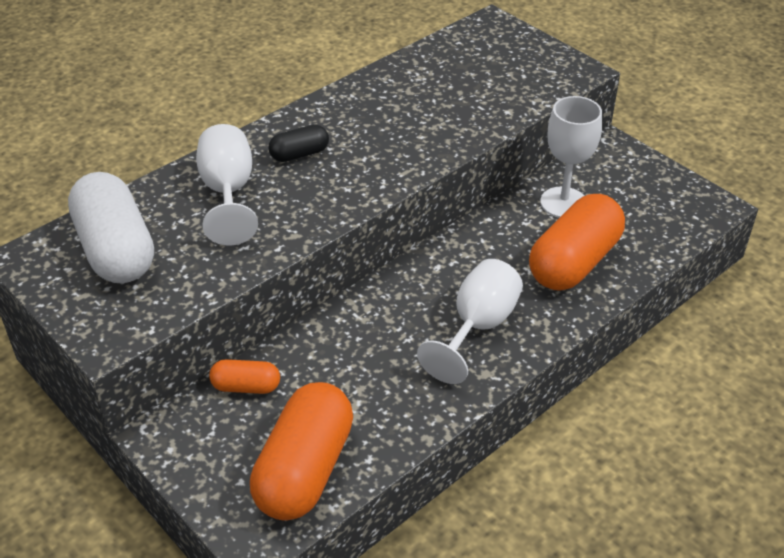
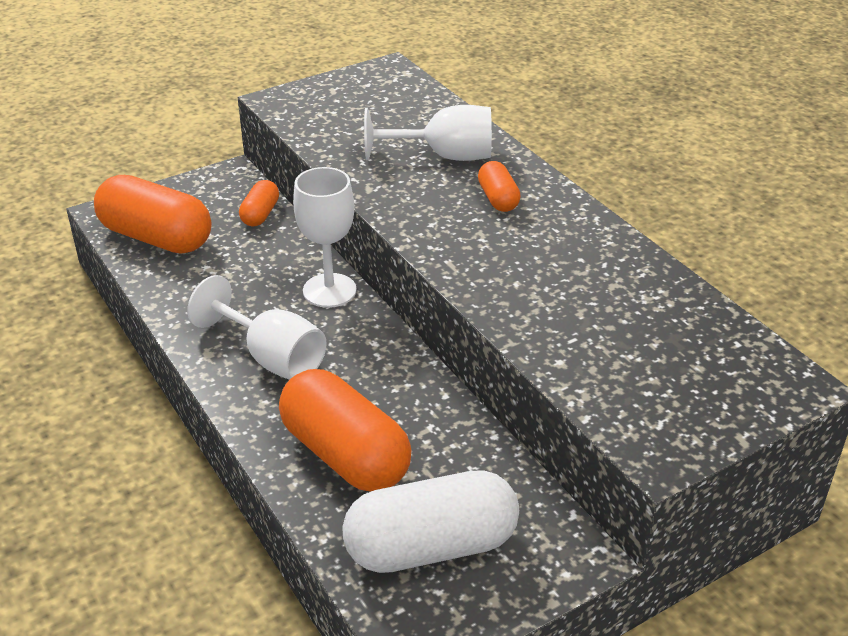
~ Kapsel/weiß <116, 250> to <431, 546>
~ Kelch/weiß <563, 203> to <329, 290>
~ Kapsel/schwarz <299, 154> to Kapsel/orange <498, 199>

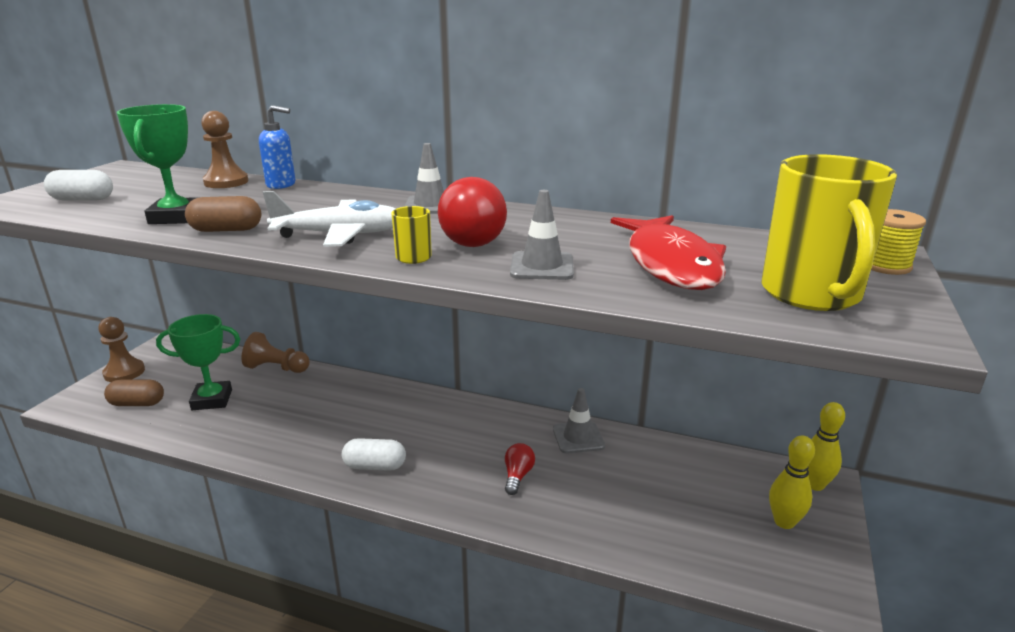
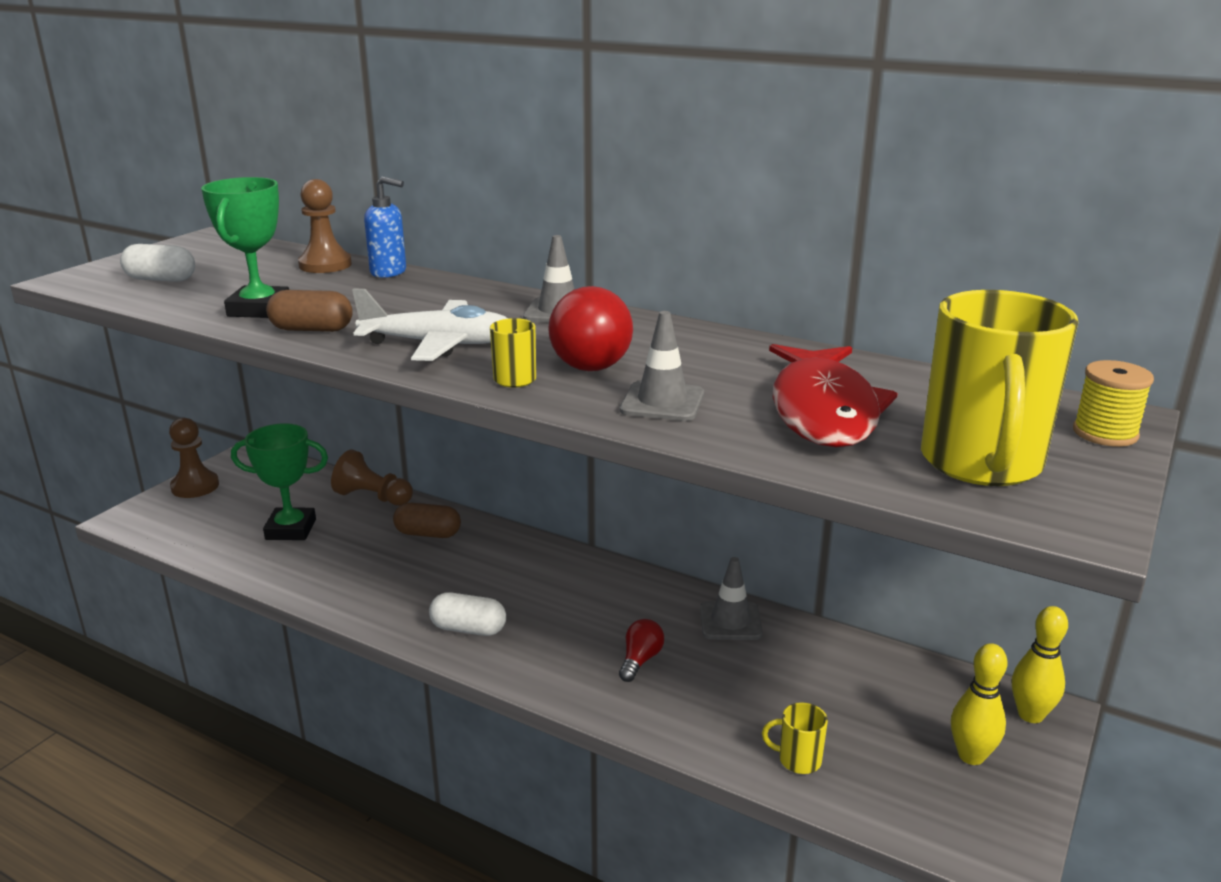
+ Tasse/gelb <798, 760>
~ Kapsel/braun <137, 403> to <428, 534>

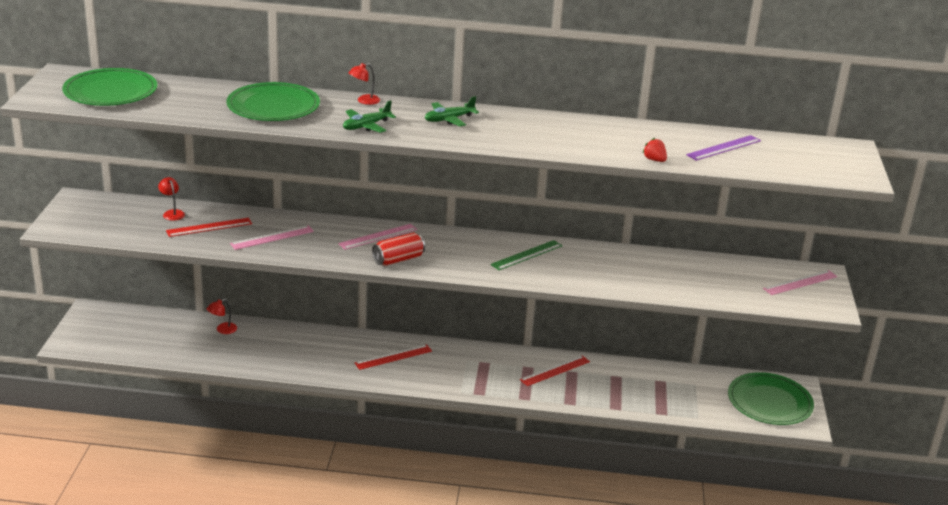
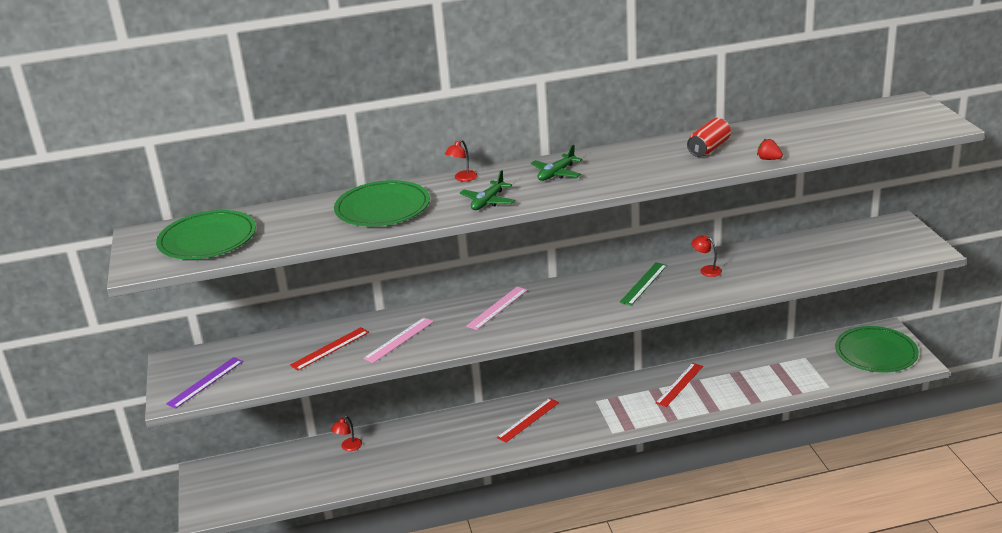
- Lineal/rosa <800, 282>
~ Lampe/rot <172, 213> to <706, 270>
~ Dose/rot <398, 259> to <709, 148>
~ Lineal/lila <724, 148> to <205, 382>

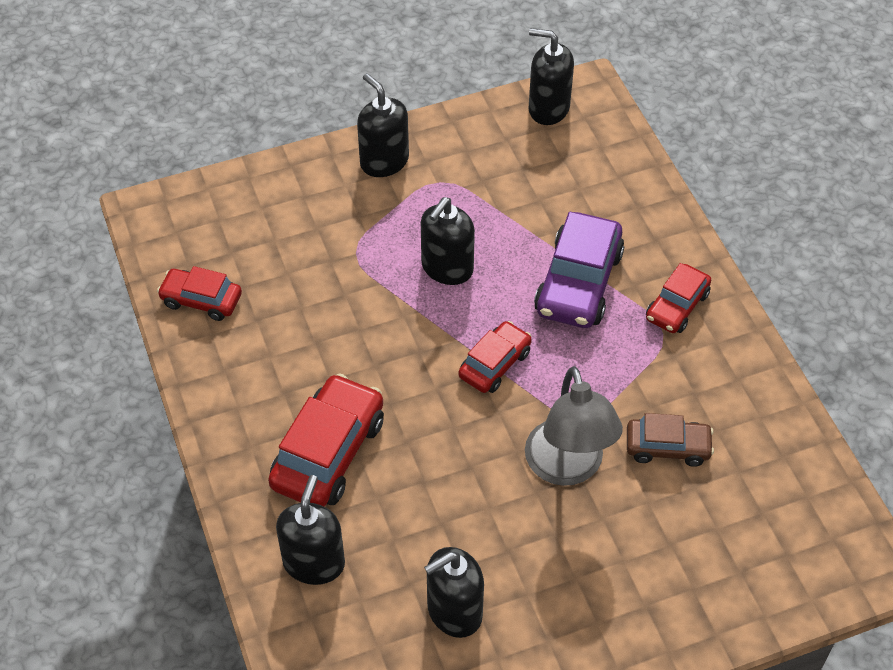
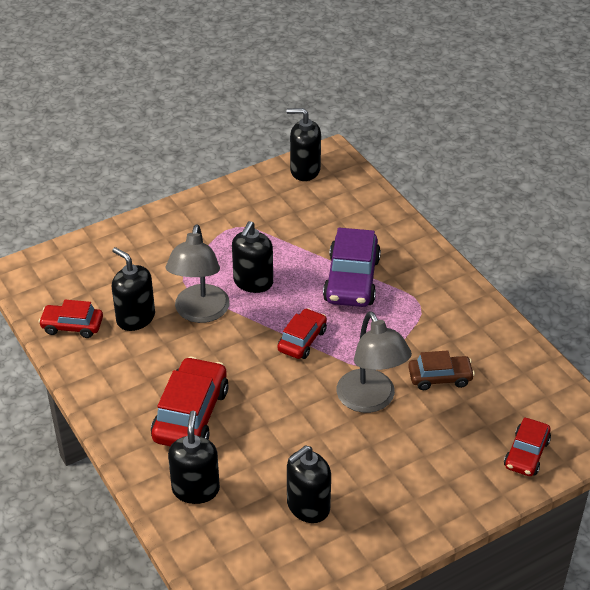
+ Lampe/grau <200, 313>
~ Seifenspender/schwarz <384, 161> to <135, 318>
~ Auto/rot <677, 306> to <526, 454>

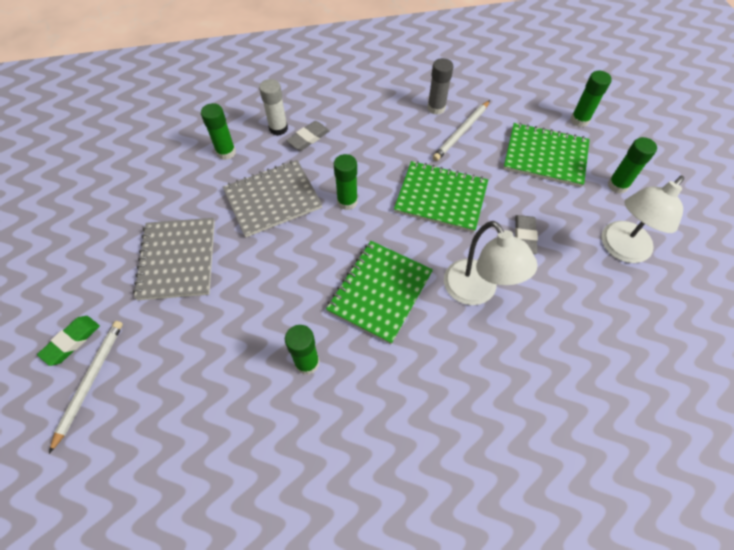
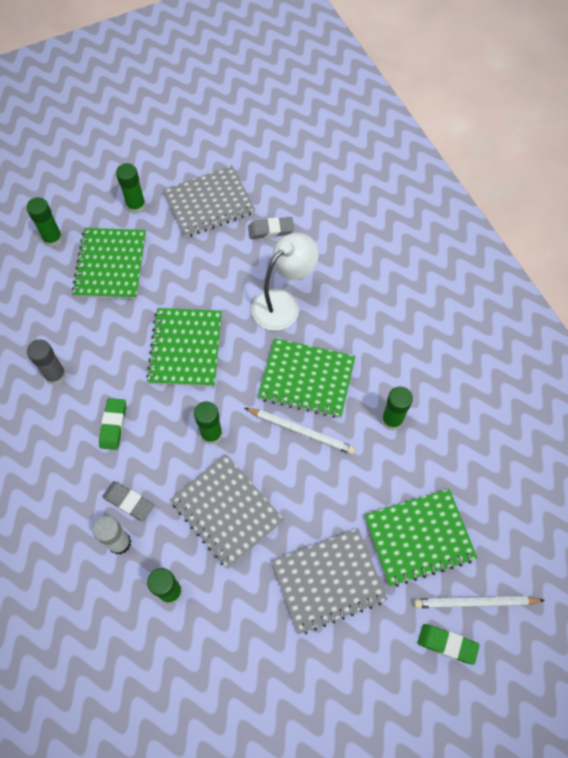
+ Radiergummi/grün <113, 425>
+ Notizbuch/grün <419, 537>
~ Bleistift/weiß <461, 132> to <301, 431>
~ Radiergummi/grau <524, 236> to <271, 230>
~ Lampe/weiß <620, 249> to Notizbuch/grau <209, 203>

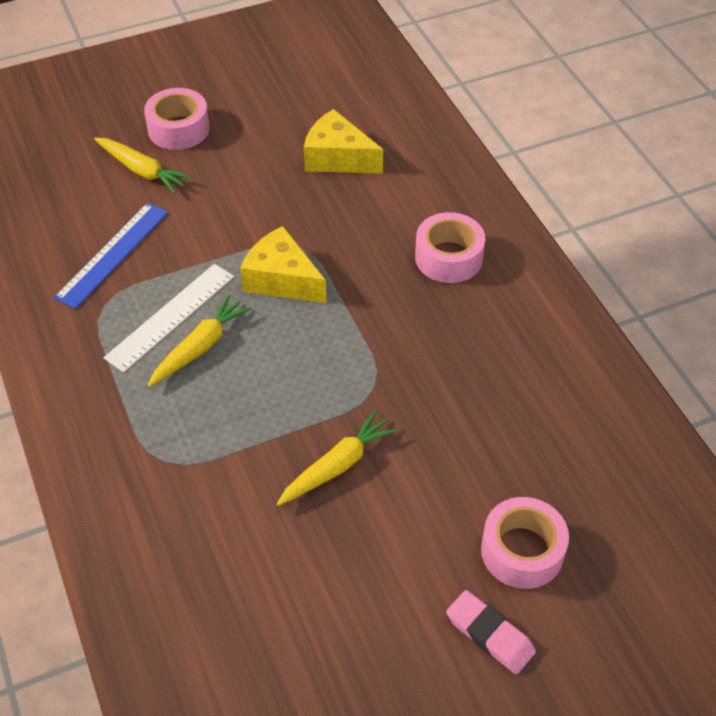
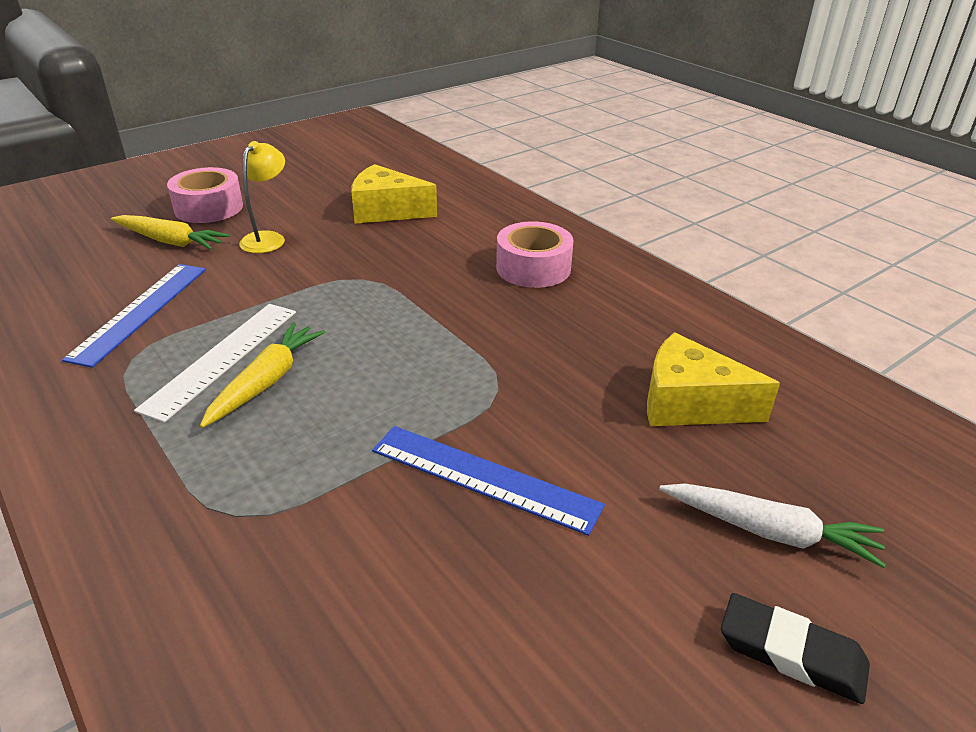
+ Lampe/gelb <268, 238>
~ Käse/gelb <282, 279> to <690, 403>
~ Karotte/gelb <337, 466> to Lineal/blau <484, 478>
~ Klebeband/rosa <522, 551> to Karotte/weiß <770, 532>
~ Radiergummi/rosa <490, 634> to Radiergummi/schwarz <791, 653>

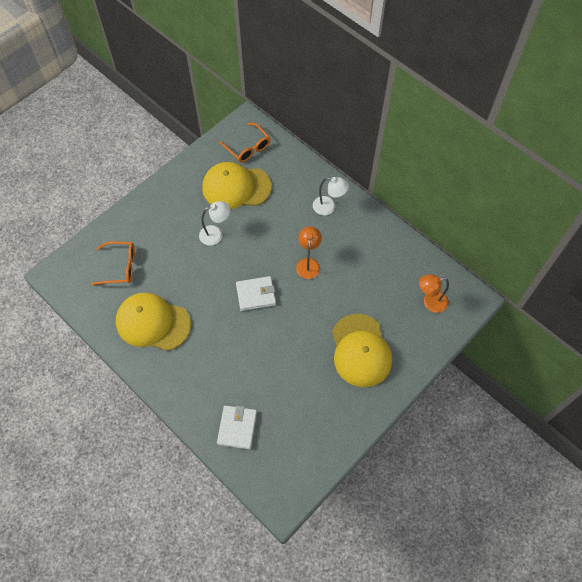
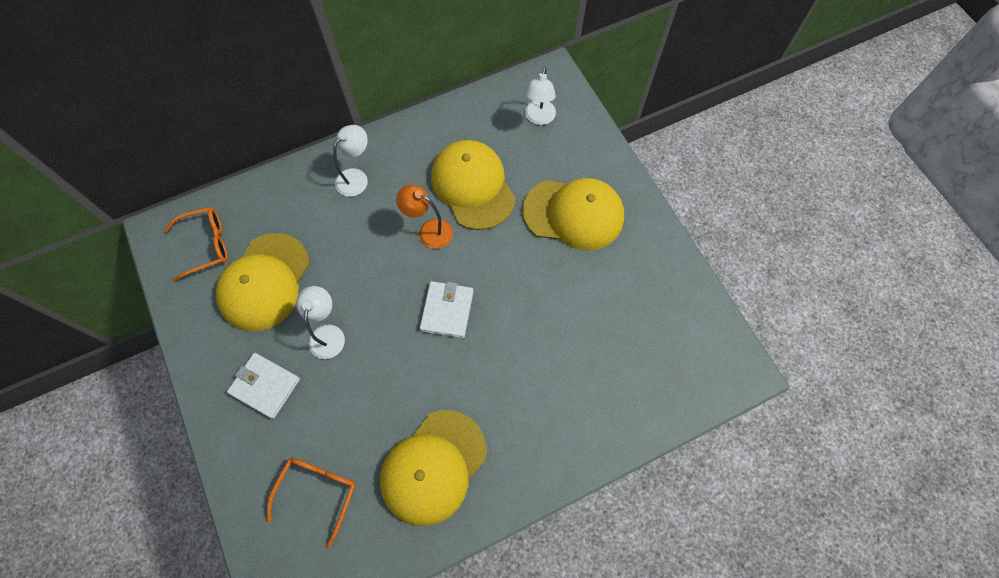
+ Kappe/gelb <473, 186>
~ Geldbörse/weiß <237, 428> to <265, 386>
~ Lampe/orange <430, 302> to Lampe/weiß <538, 118>

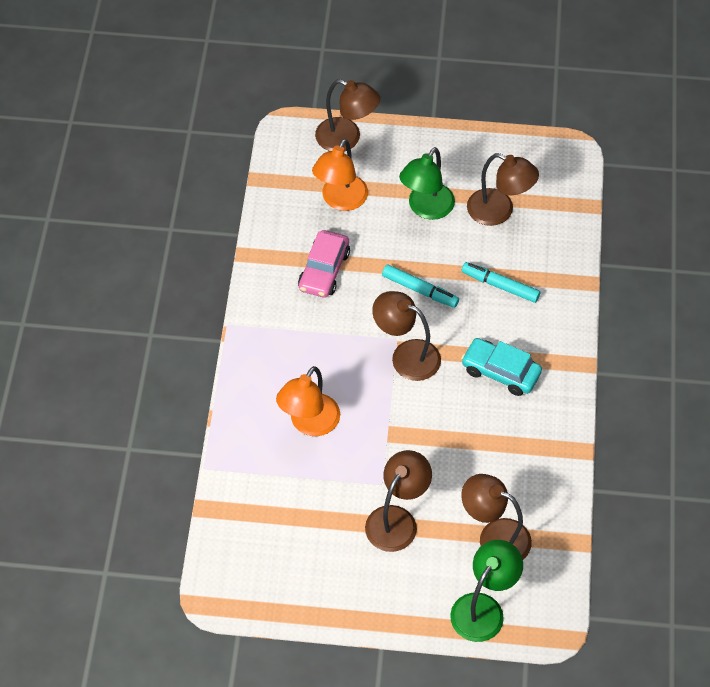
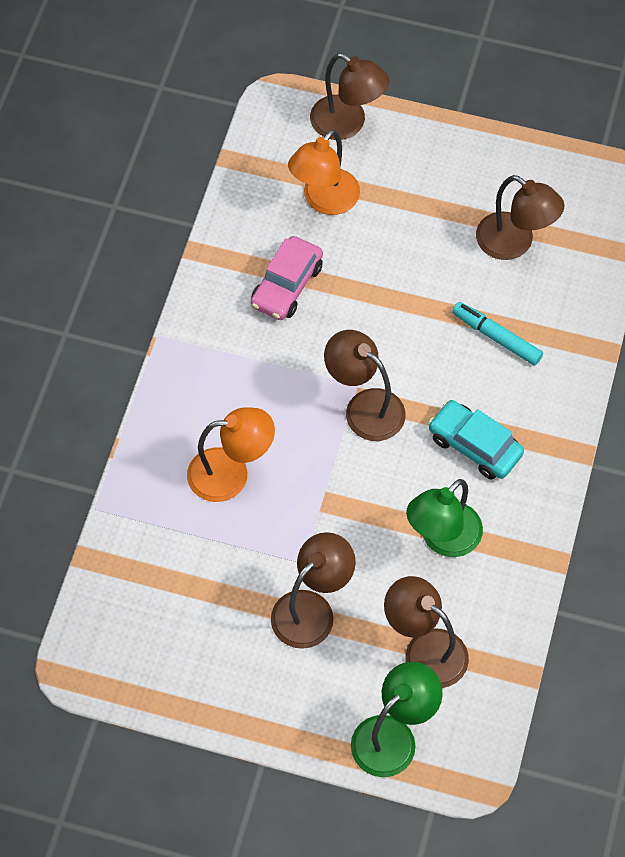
- Filzstift/türkis <420, 290>
~ Lampe/grün <426, 208> to <442, 539>
~ Lampe/orange <309, 424> = <231, 474> 135 degrees counterclockwise

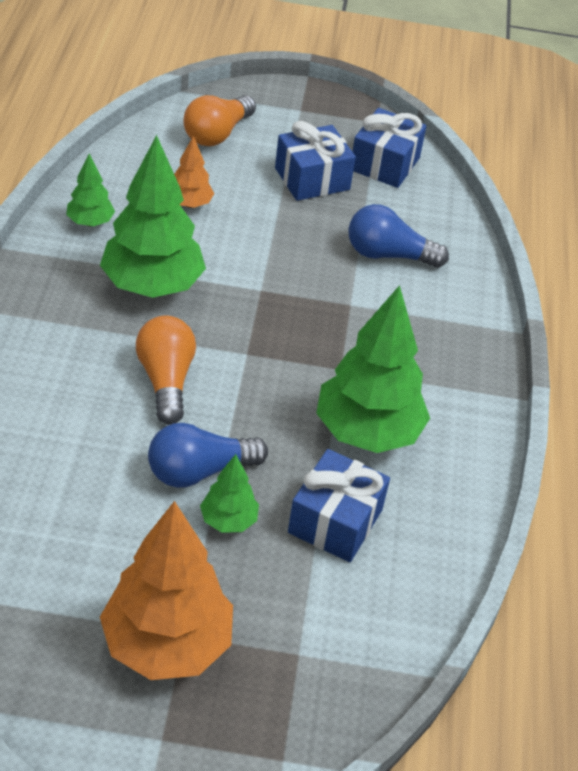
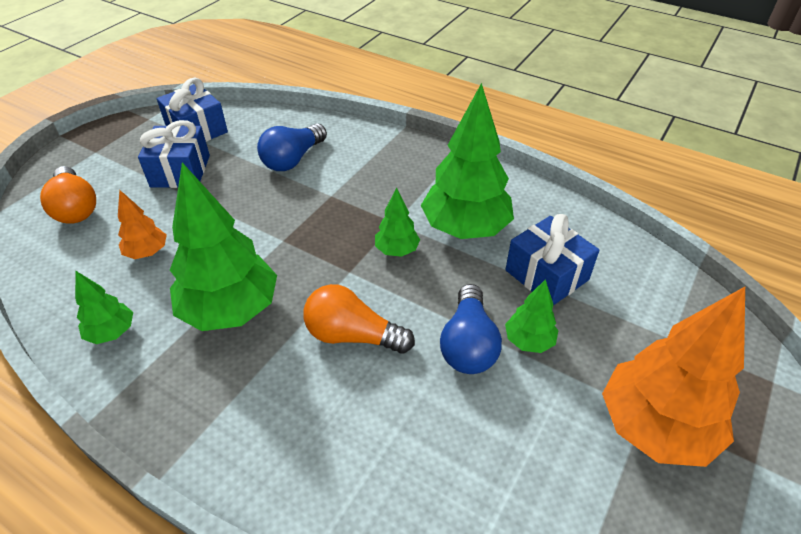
+ Baum/grün <396, 250>

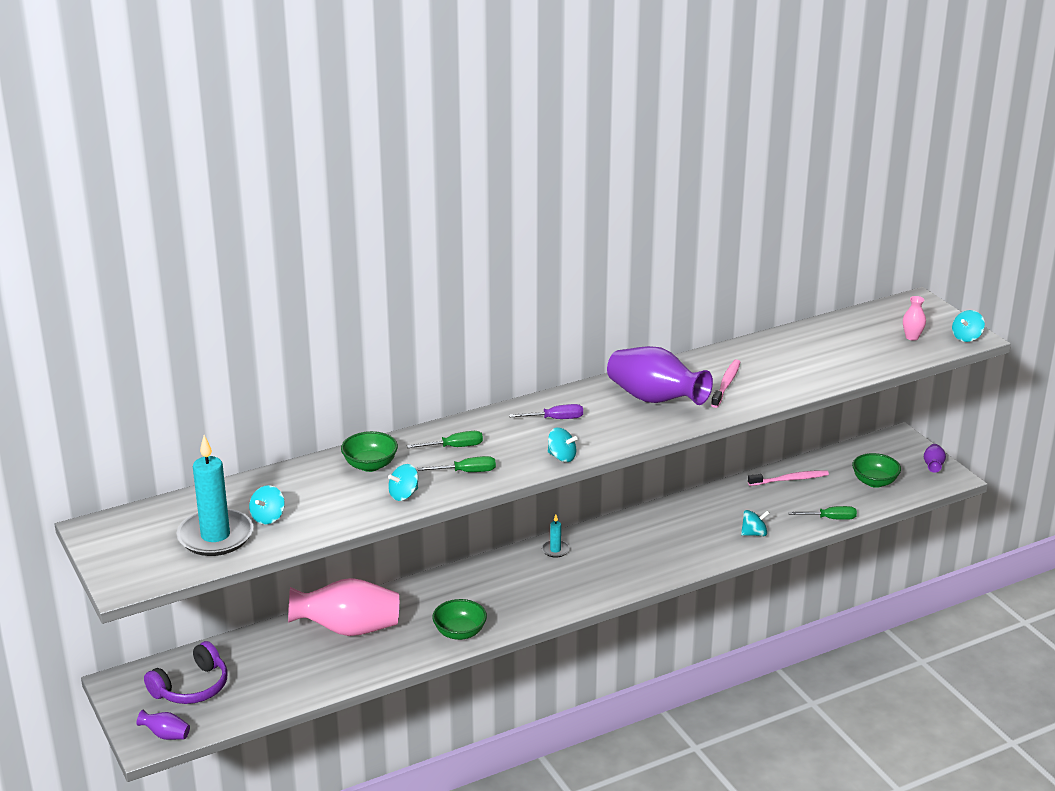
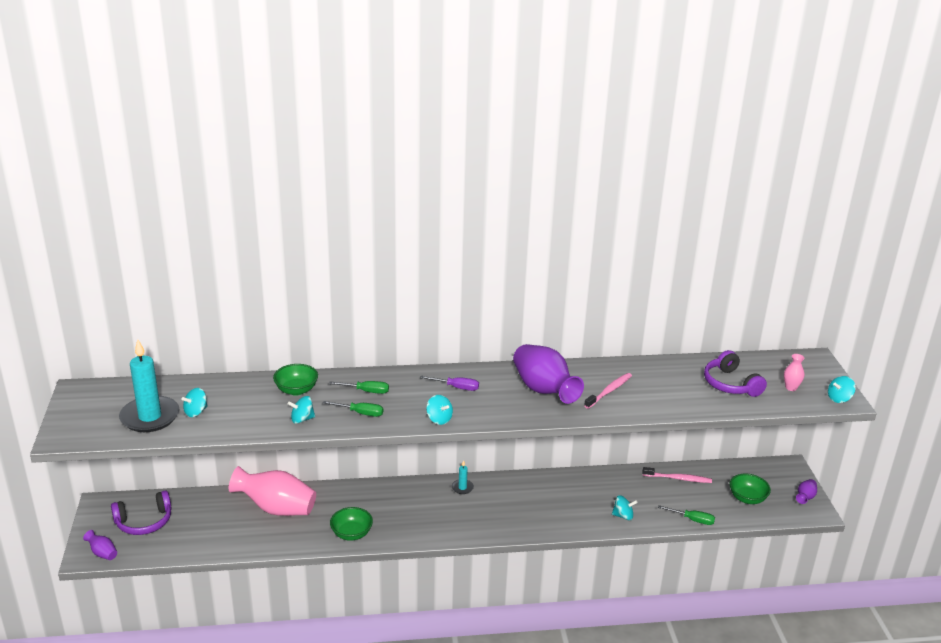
+ Kopfhörer/lila <730, 384>

